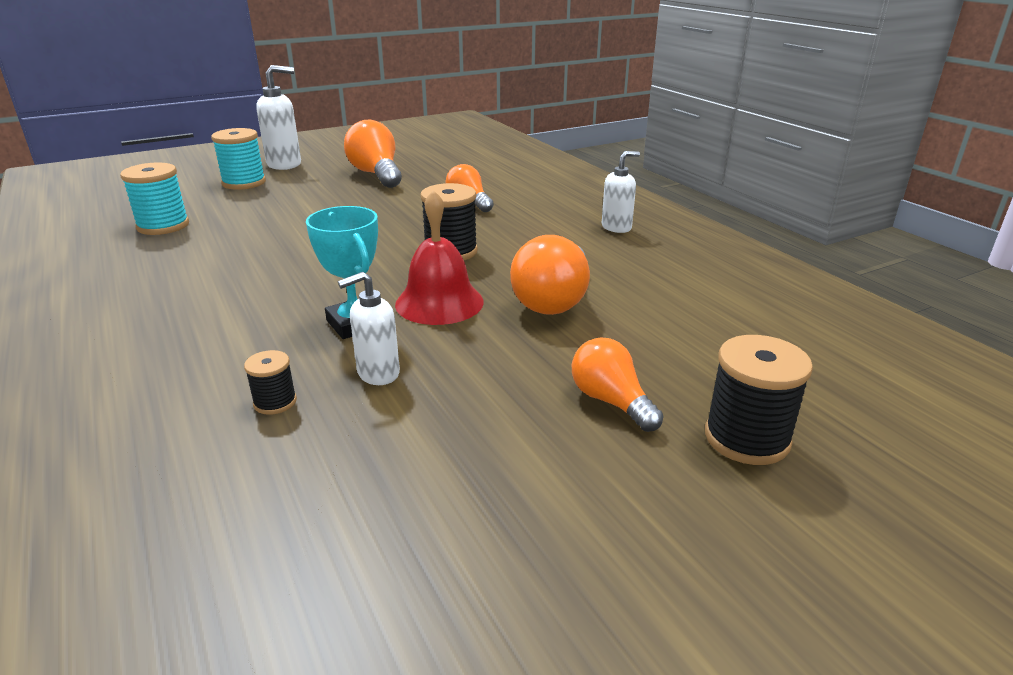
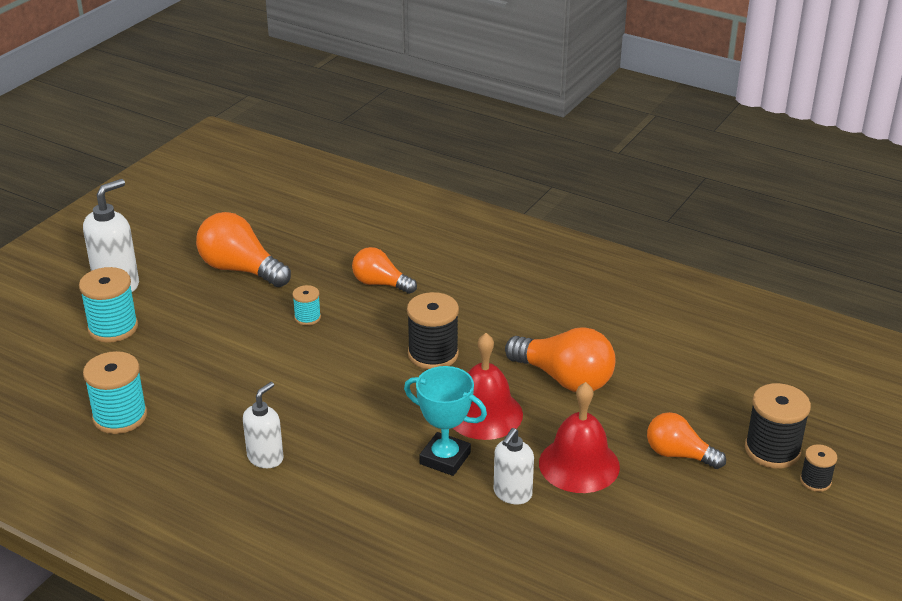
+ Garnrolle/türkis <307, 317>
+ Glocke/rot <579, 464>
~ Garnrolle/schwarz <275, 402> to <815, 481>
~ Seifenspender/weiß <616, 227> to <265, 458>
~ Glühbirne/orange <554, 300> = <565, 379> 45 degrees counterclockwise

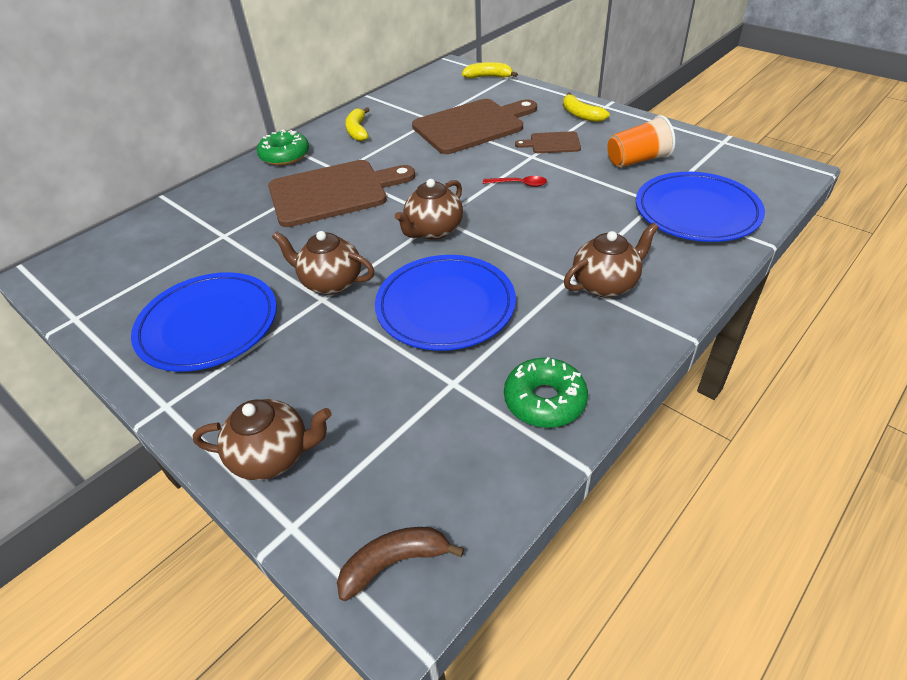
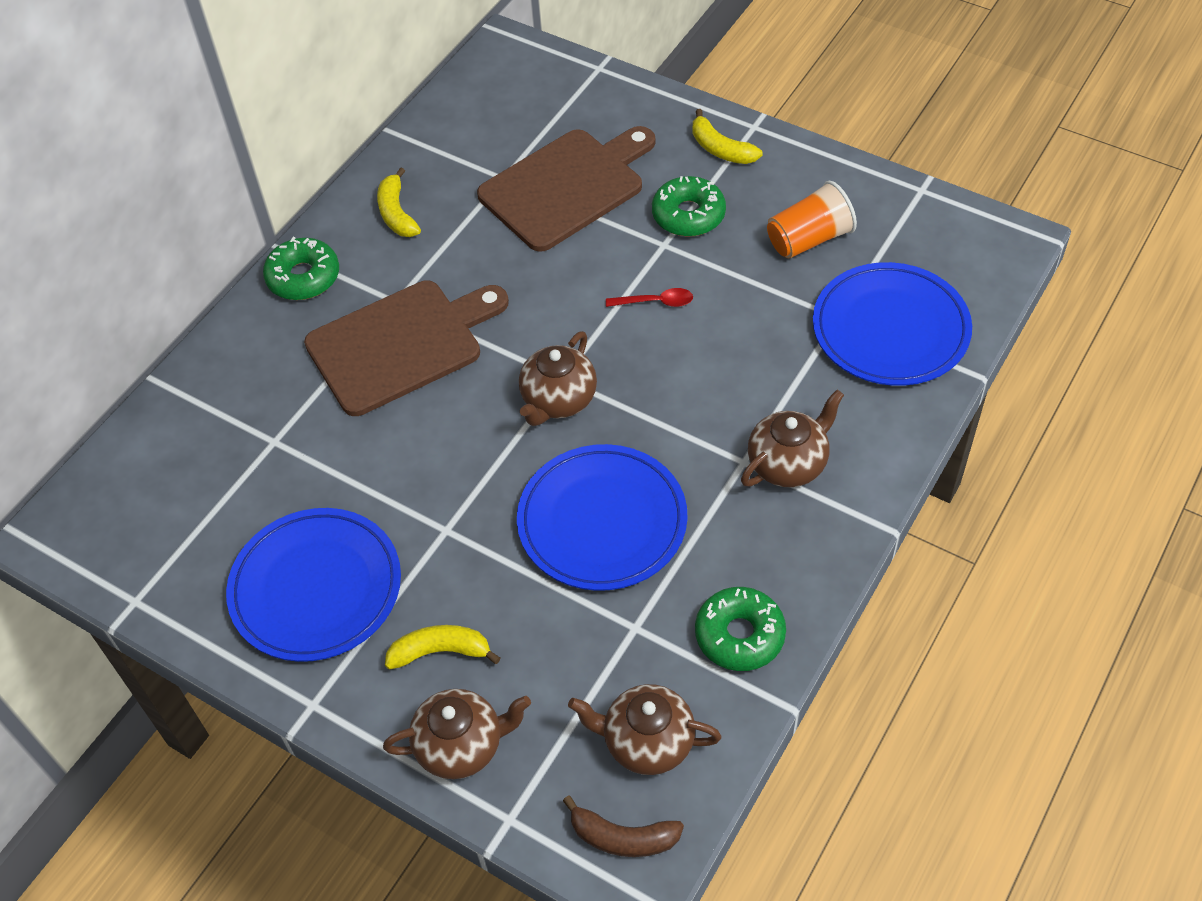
~ Teekanne/braun <331, 282> to <647, 742>
~ Banane/gelb <488, 77> to <440, 652>
~ Schneidebrett/braun <552, 143> to Donut/grün <688, 215>
~ Banane/braun <394, 563> = <623, 837> 135 degrees counterclockwise

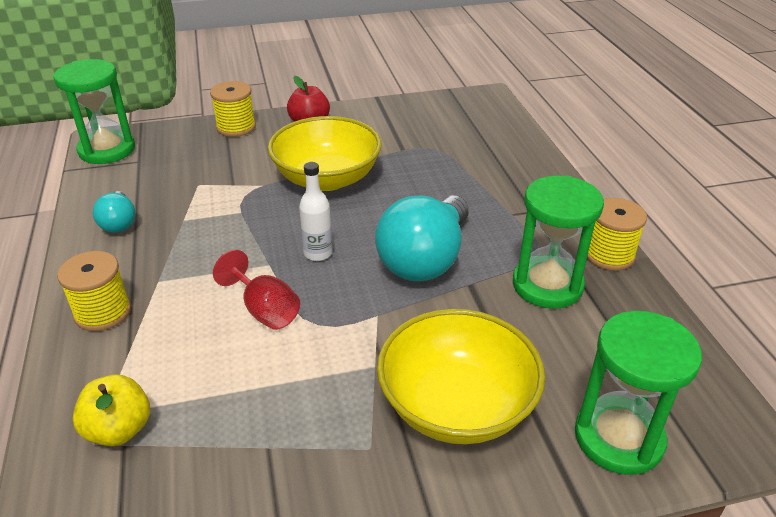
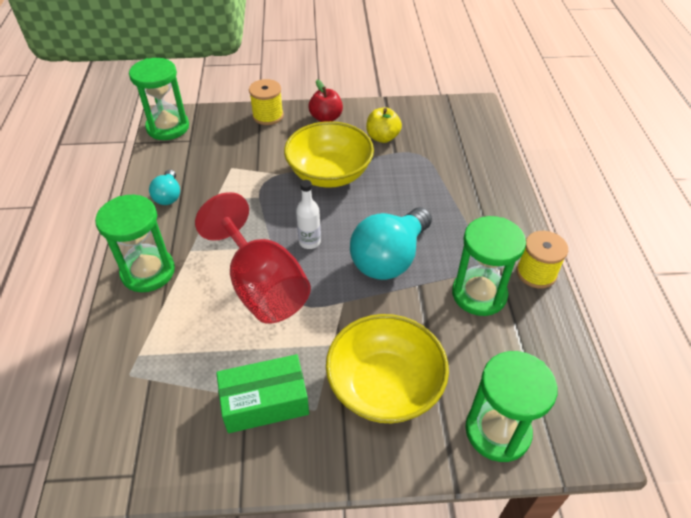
+ Schachtel/grün <265, 402>
~ Apfel/gelb <119, 429> to <382, 137>
~ Garnrolle/gelb <103, 312> to Sanduhr/grün <148, 272>
~ Kelch/rot <265, 310> = <262, 286> x1.94

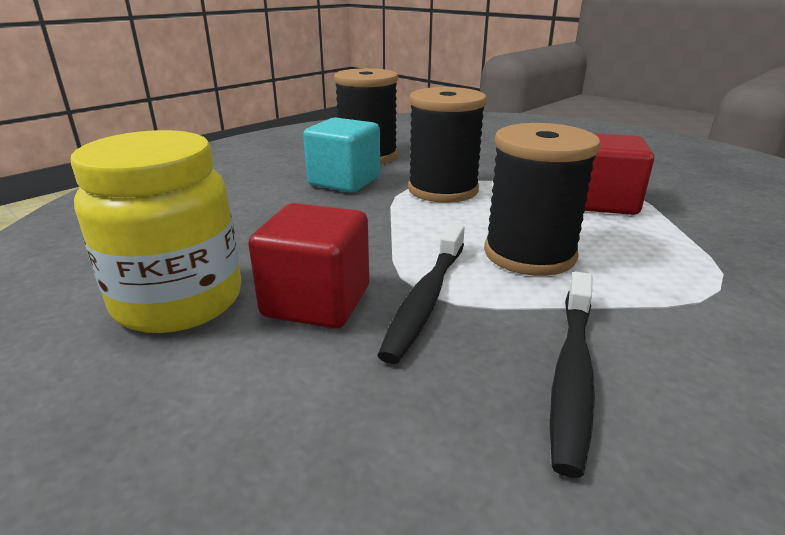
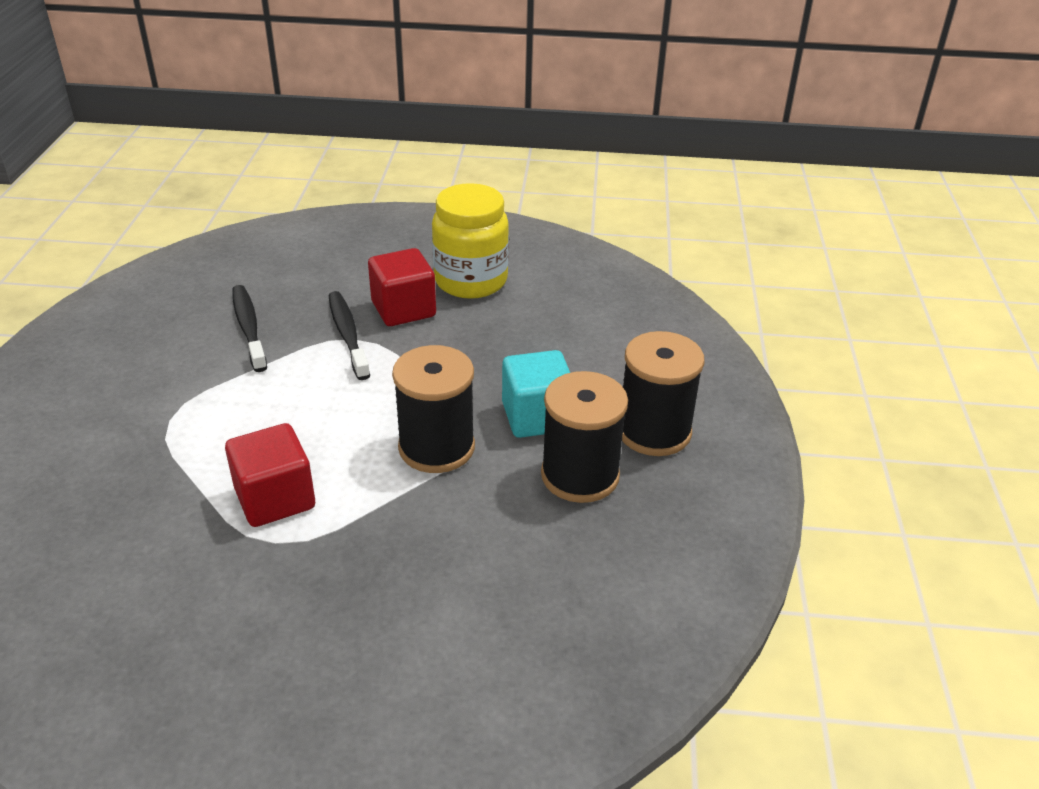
~ Garnrolle/schwarz <529, 254> to <654, 431>

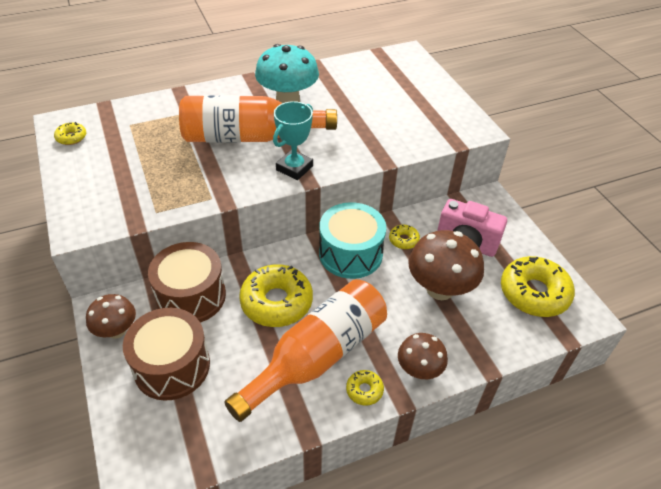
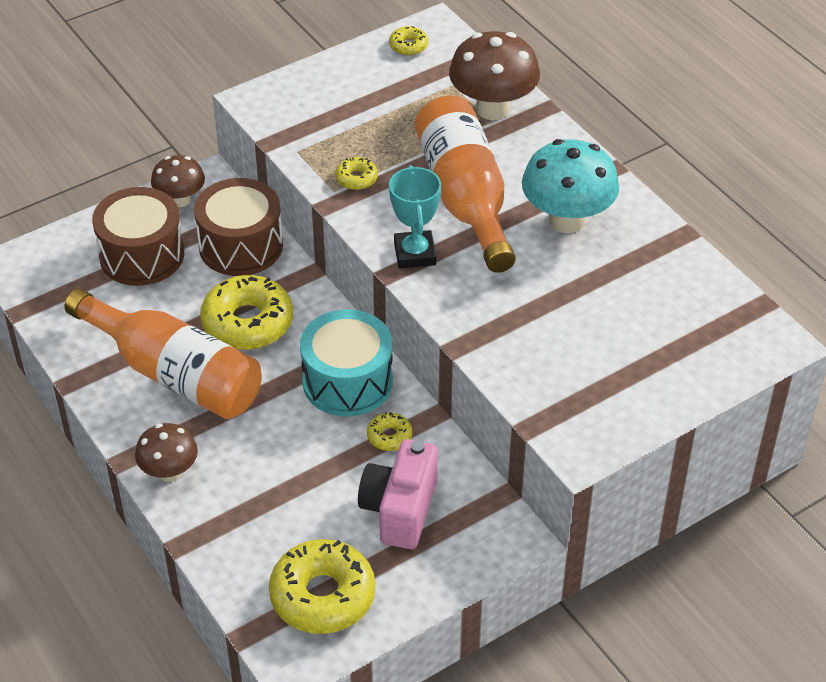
~ Donut/gelb <364, 390> to <356, 178>
~ Pilz/braun <440, 289> to <492, 108>
~ Pokal/türkis <294, 168> = <415, 254> 60 degrees clockwise

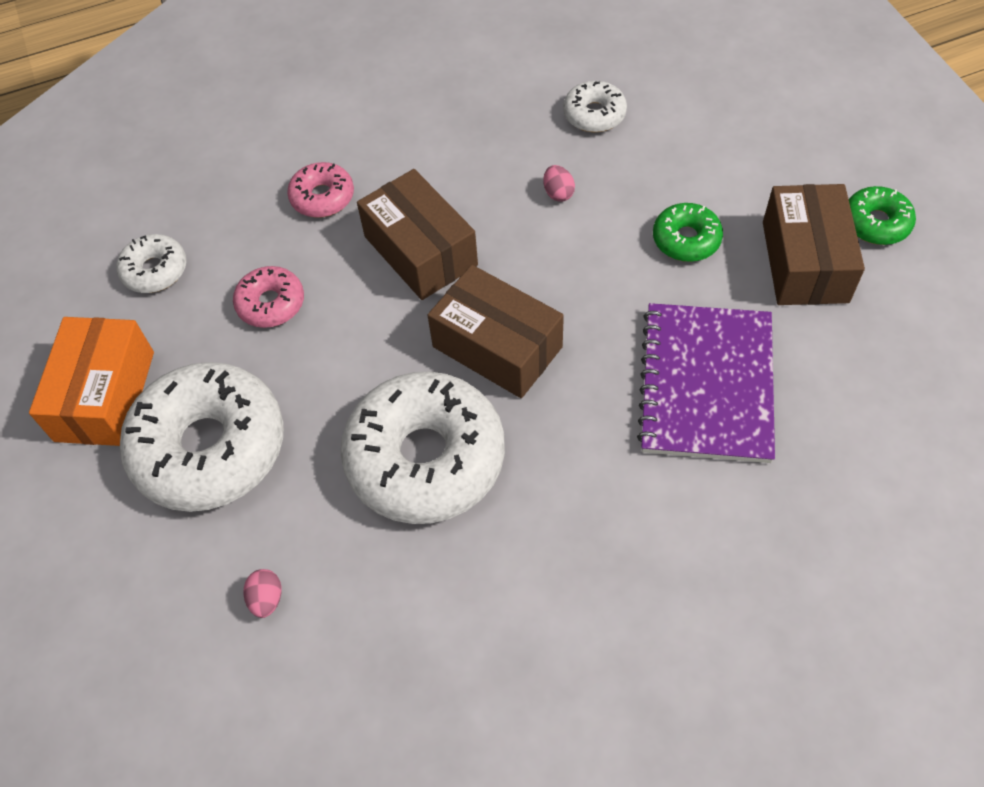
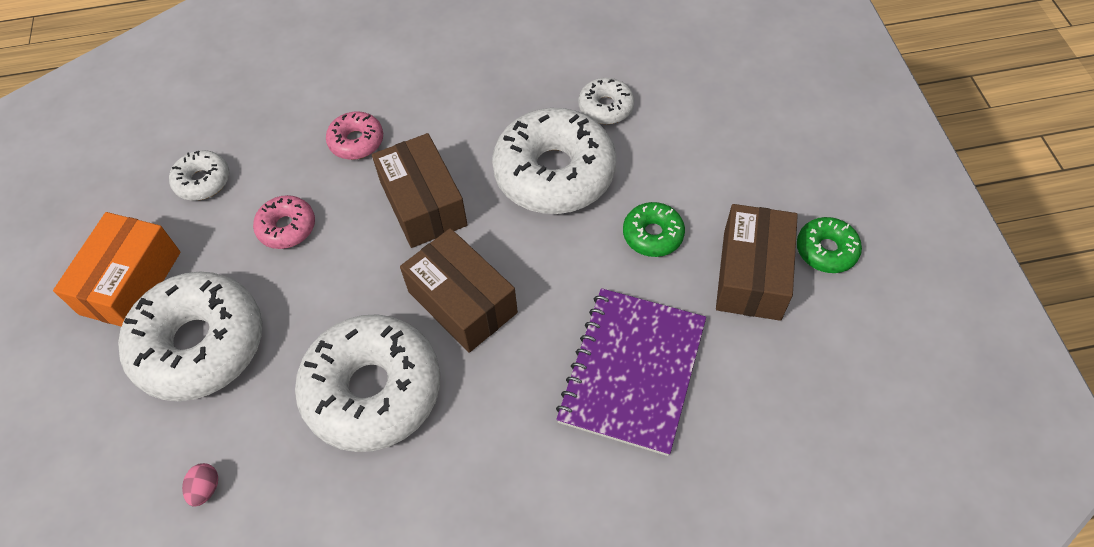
~ Ei/rosa <558, 193> to Donut/weiß <554, 173>

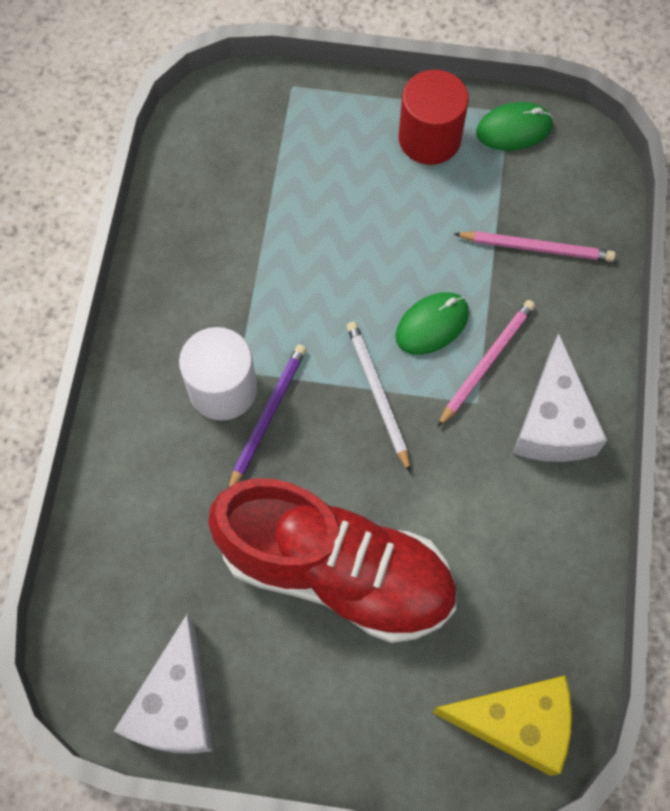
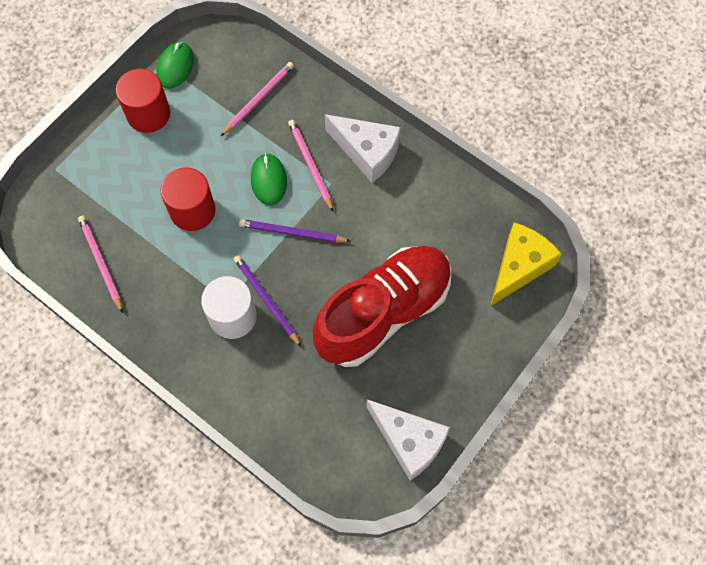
+ Bleistift/rosa <101, 263>
+ Vollzylinder/rot <192, 210>
~ Bleistift/weiß <377, 394> to Bleistift/lila <292, 233>

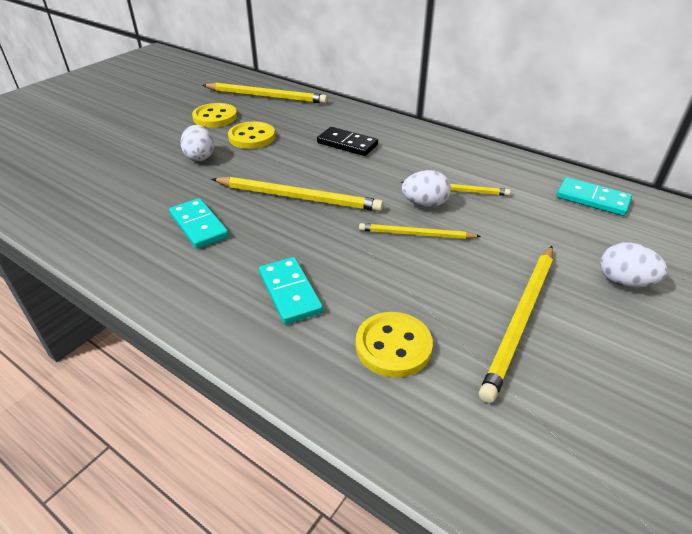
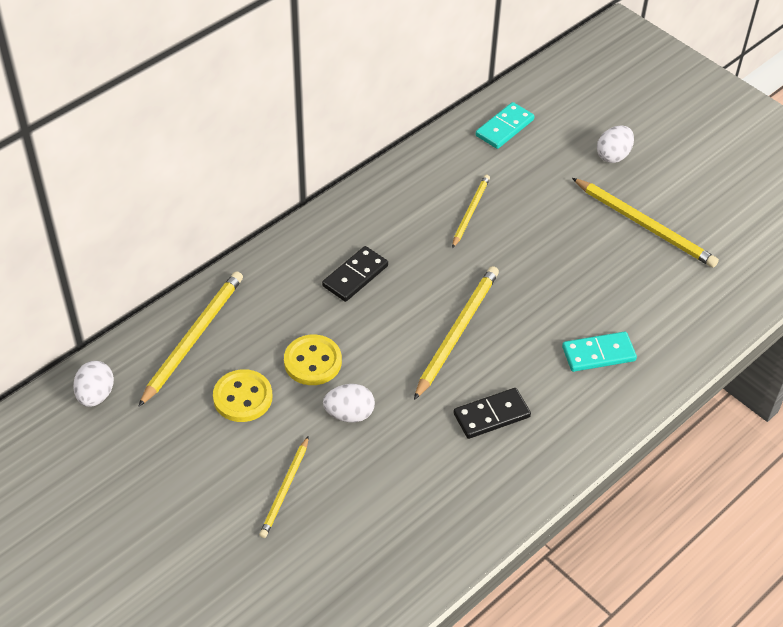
- Knopf/gelb <393, 346>
~ Bleistift/gelb <415, 234> to <285, 489>
~ Ei/weiß <424, 204> to <95, 395>
~ Dominostein/türkis <199, 226> to Dominostein/schwarz <491, 415>

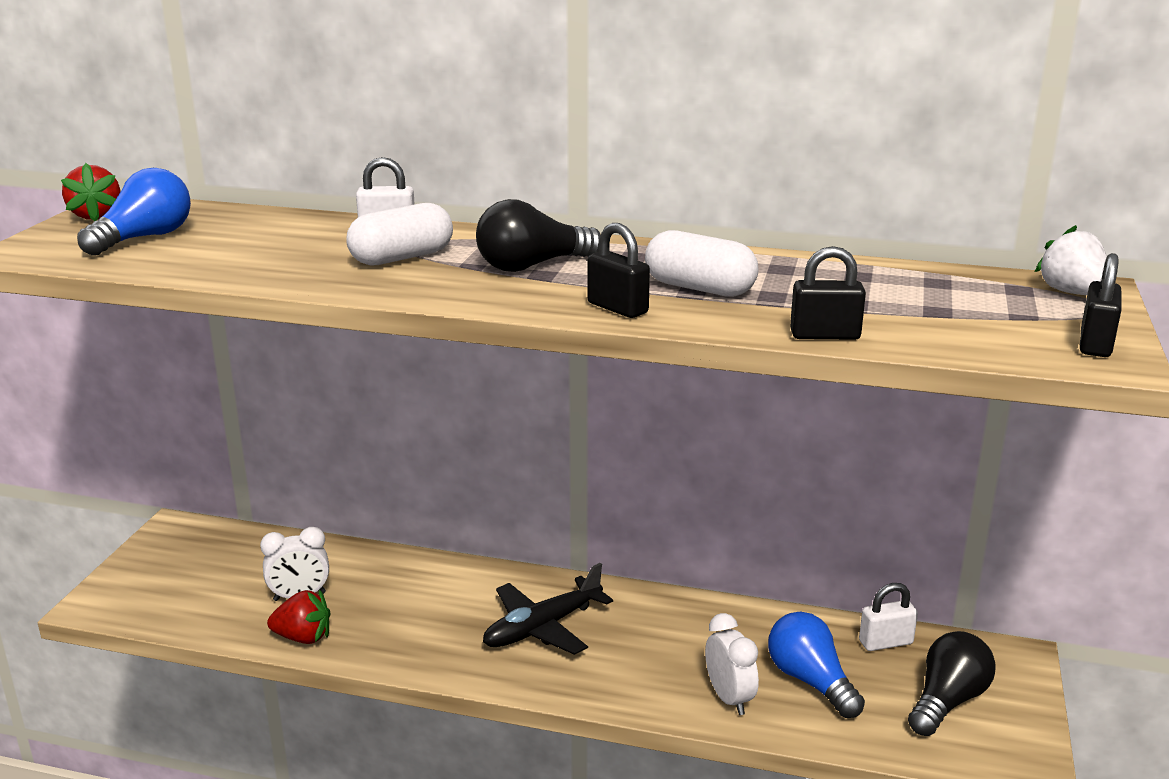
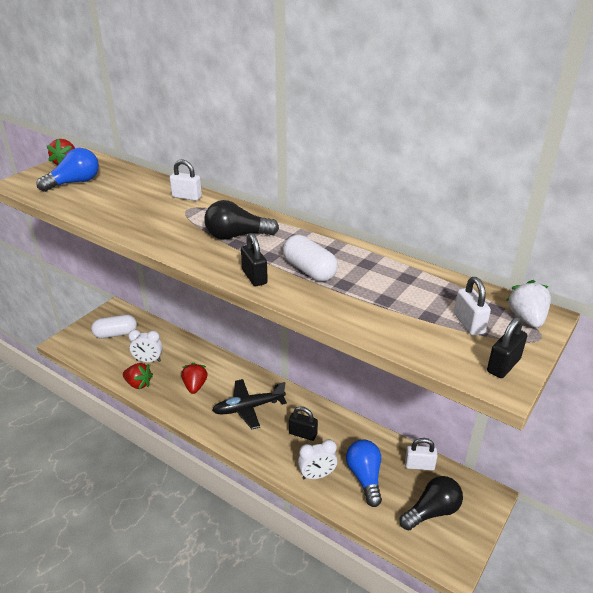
+ Erdbeere/rot <195, 386>
+ Vorhängeschloss/weiß <469, 323>
~ Kapsel/weiß <402, 258> to <116, 334>
~ Vorhängeschloss/schwarz <825, 335> to <303, 434>
~ Wecker/weiß <729, 698> = <317, 475> 75 degrees clockwise

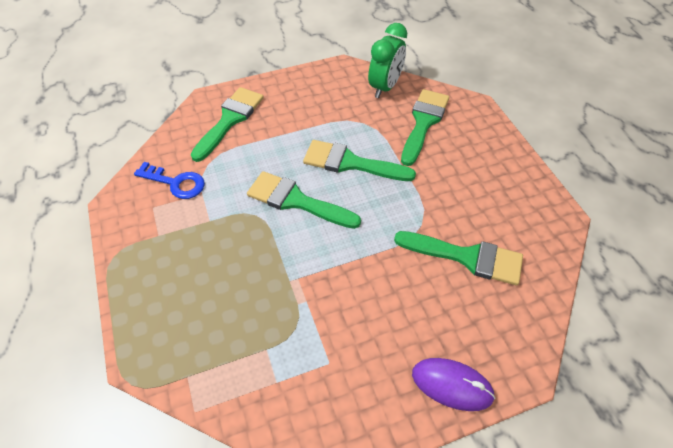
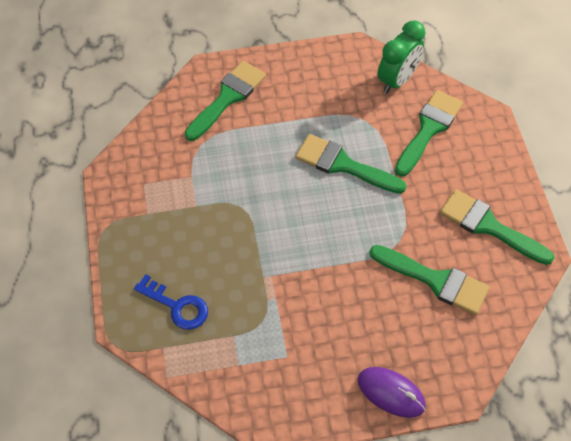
~ Schlüssel/blau <175, 183> to <177, 306>
~ Pinsel/grün <296, 201> to <489, 226>

